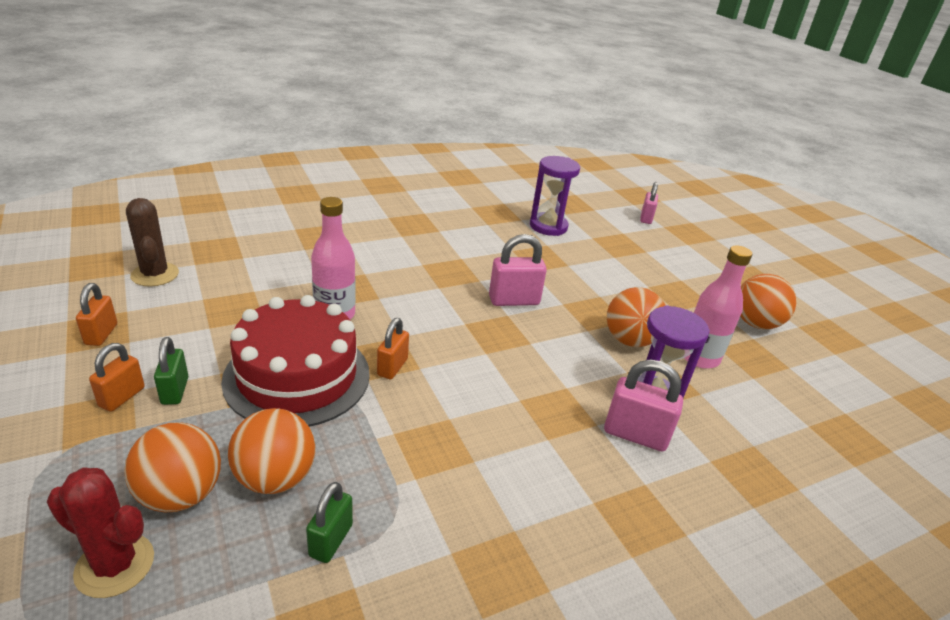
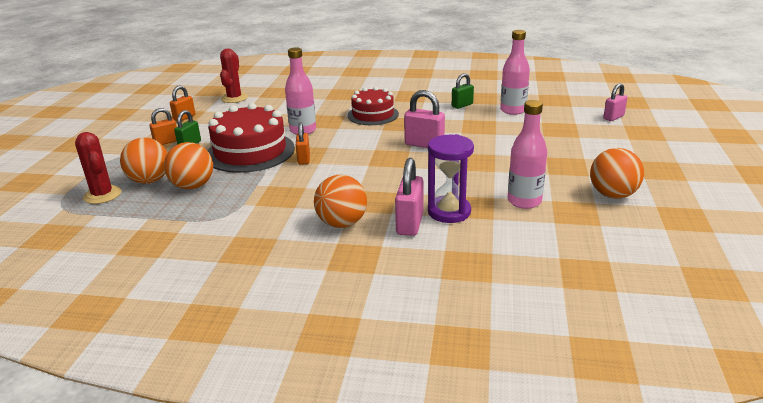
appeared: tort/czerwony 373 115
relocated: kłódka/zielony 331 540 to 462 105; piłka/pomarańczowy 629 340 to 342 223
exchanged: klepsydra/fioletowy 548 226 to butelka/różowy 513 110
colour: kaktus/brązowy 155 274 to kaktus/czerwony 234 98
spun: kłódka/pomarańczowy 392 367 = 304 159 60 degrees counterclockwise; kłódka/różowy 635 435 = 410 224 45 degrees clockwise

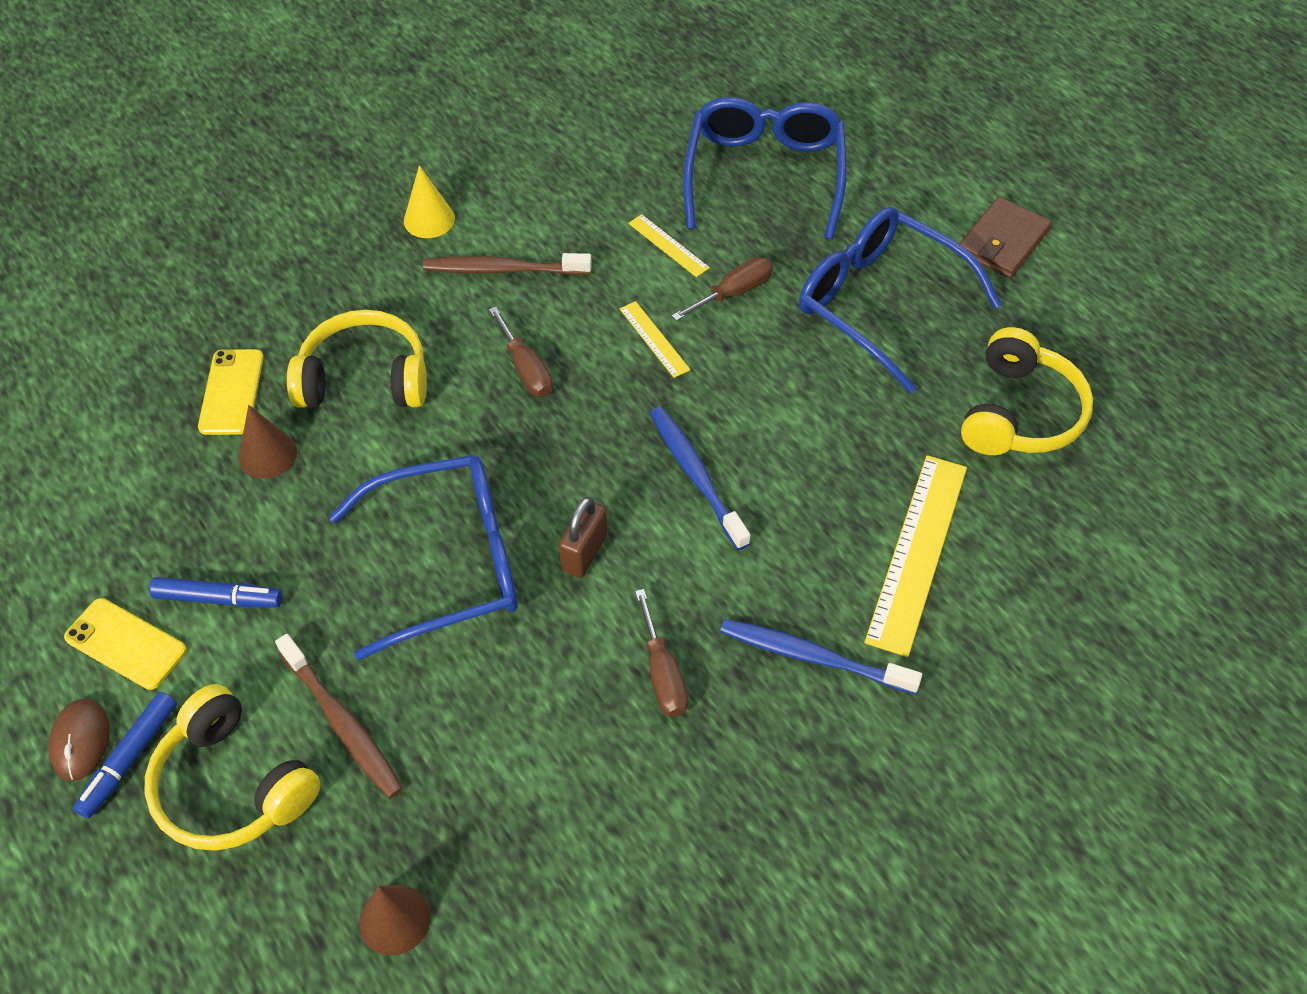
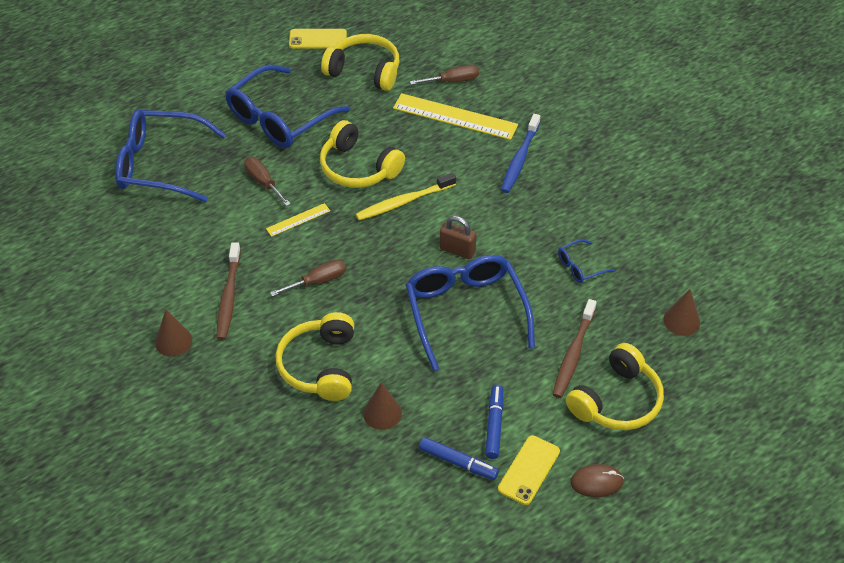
missing: linijka/żółty 668 245; portfel/brązowy 1002 242
appeared: słuchawki/żółty 358 168; okulary/niebieski 580 266
relocated: flamaster/niebieski 130 759 to 458 462; telefon/żółty 231 392 to 318 39; śrubokręt/brązowy 662 673 to 453 81
colour: stożek/żółty 429 219 to stożek/brązowy 173 341; szczoteczka do zębów/niebieski 696 476 to szczoteczka do zębów/żółty 404 202
spun: szczoteczka do zębów/brązowy 342 723 = 573 354 150 degrees clockwise

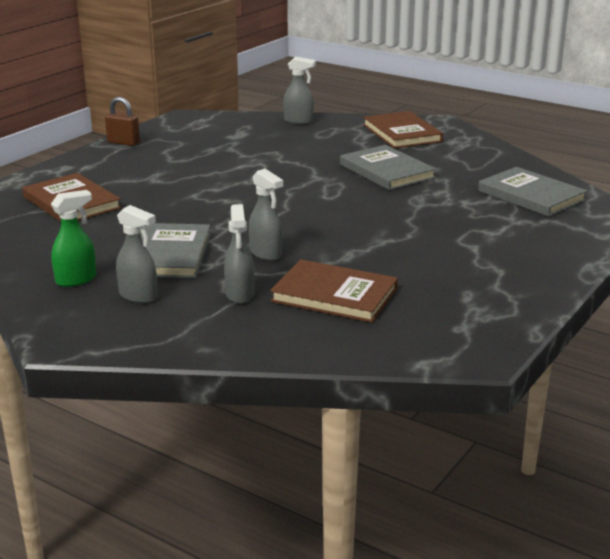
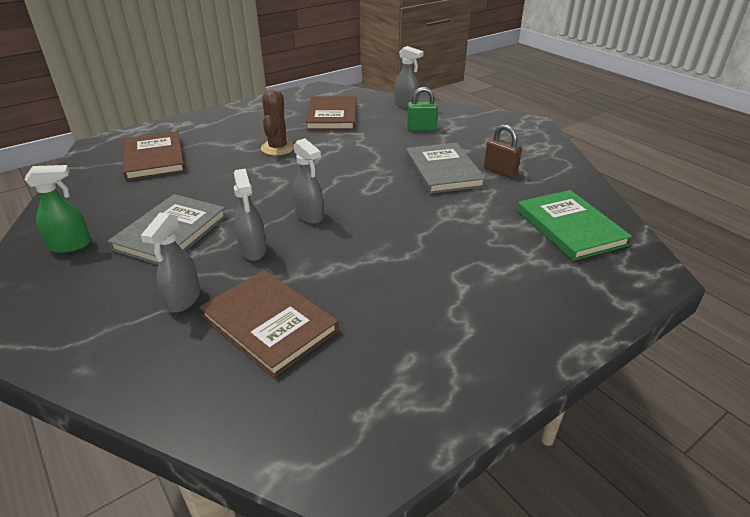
appeared: kaktus/brązowy 278 148; kłódka/zielony 421 129
relocated: kłódka/brązowy 123 143 to 500 171; spryskiwacz/szary 138 296 to 309 216; książka/brązowy 402 133 to 332 116
colour: książka/szary 531 195 to książka/zielony 570 227

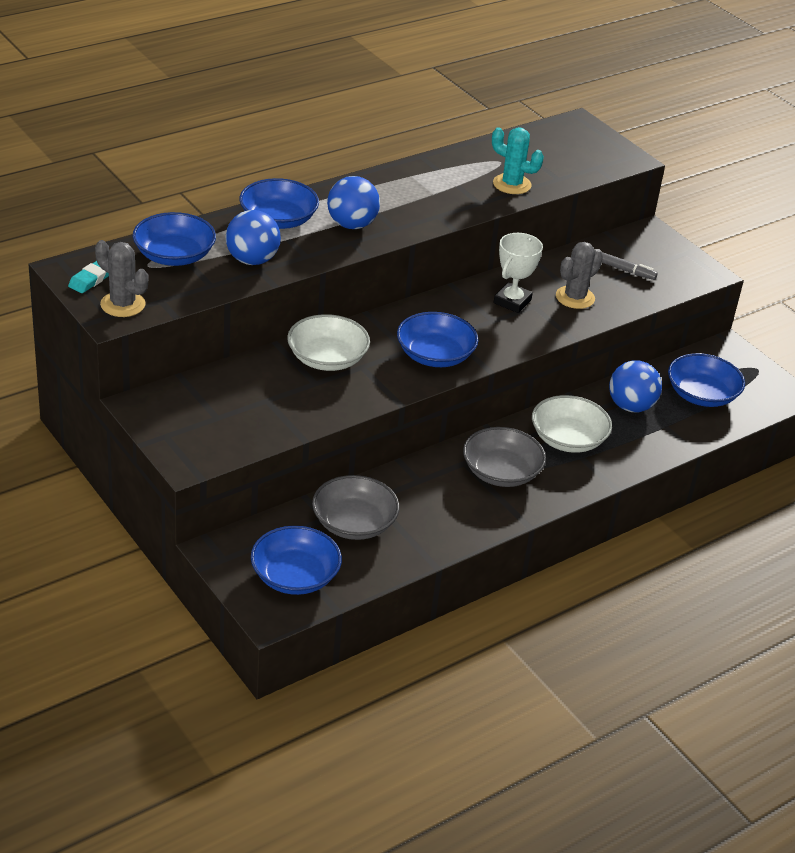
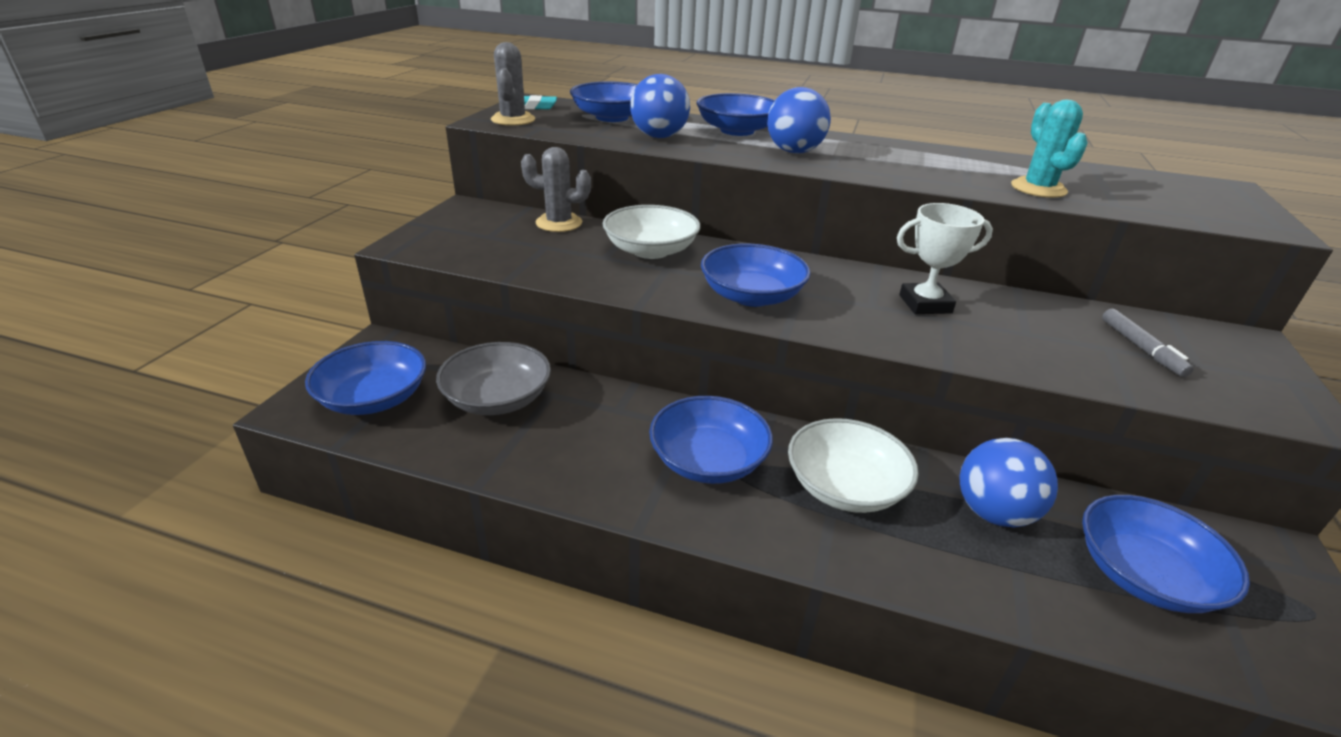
relocated: kaktus/szary 575 297 to 559 223
colour: miska/szary 501 472 to miska/niebieski 708 460

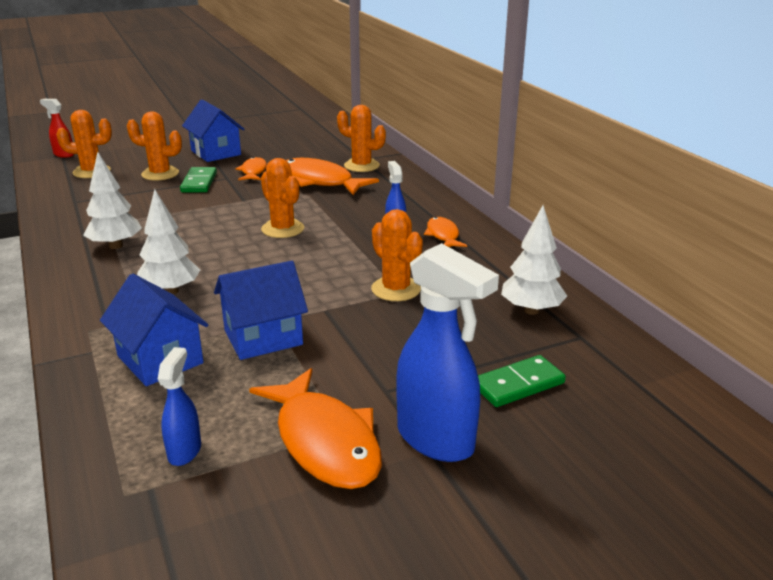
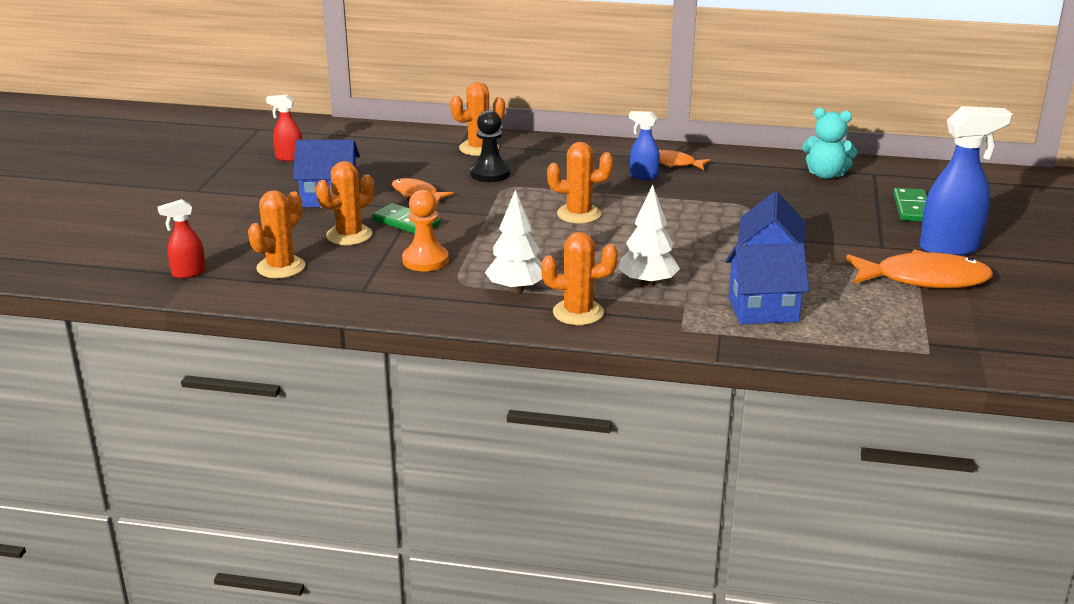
missing: spryskiwacz/niebieski 185 451
appeared: spryskiwacz/czerwony 289 158; pionek/pomarańczowy 425 260
relocated: kaktus/pomarańczowy 396 289 to 578 313
exchanged: ryba/pomarańczowy 320 181 to pionek/czarny 490 173; drzewko/biały 531 310 to miś/turkusowy 826 175

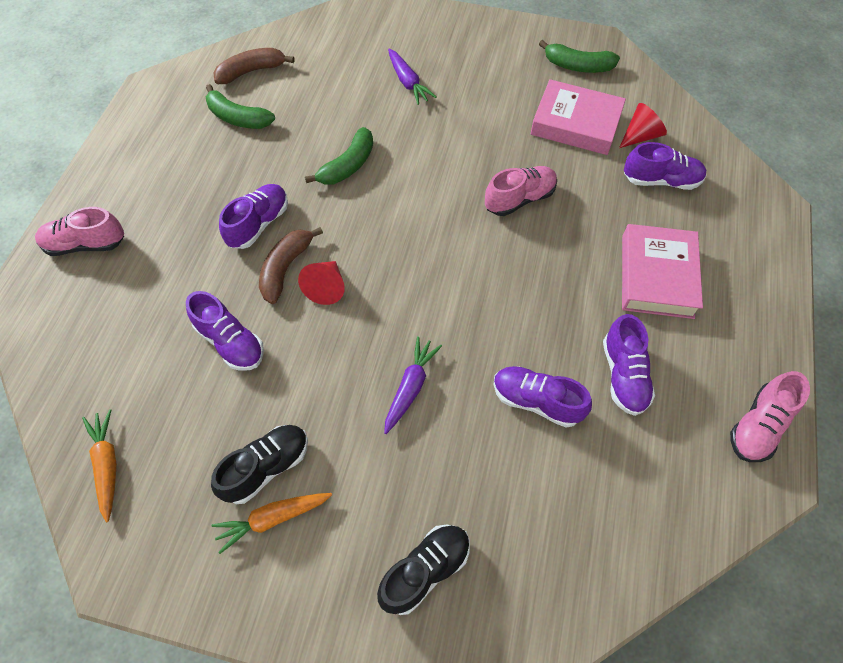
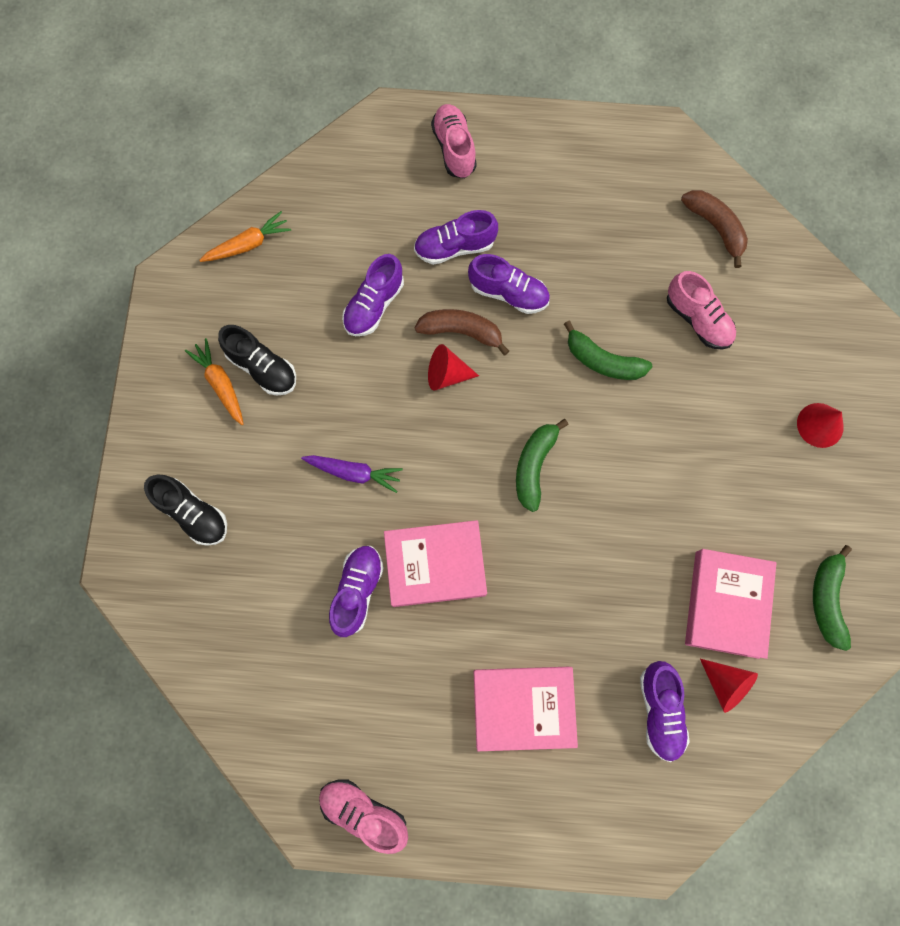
missing: marchewka/fioletowy 408 82
appeared: książka/różowy 435 565; stożek/czerwony 820 425
relocated: banan/zielony 238 118 to 534 465; but/różowy 519 199 to 697 319; but/fioletowy 623 375 to 455 247

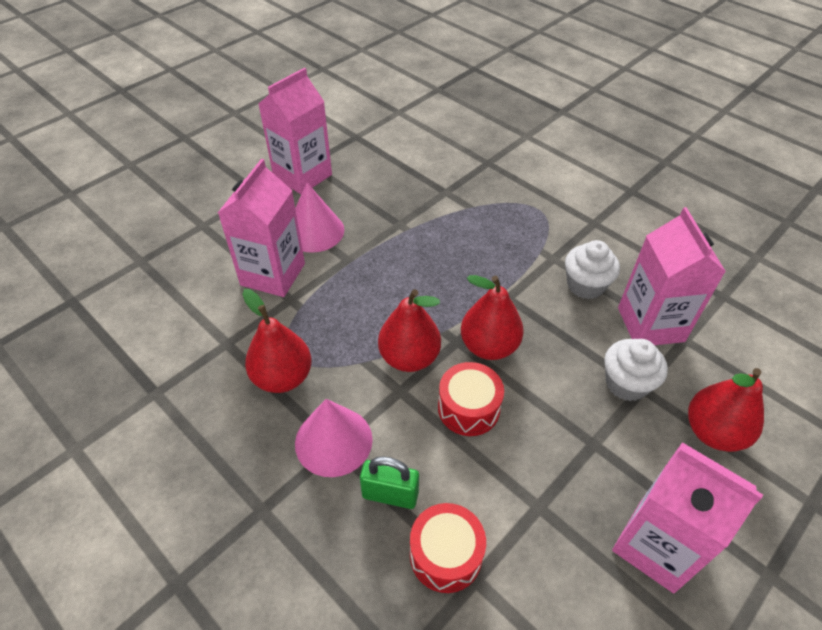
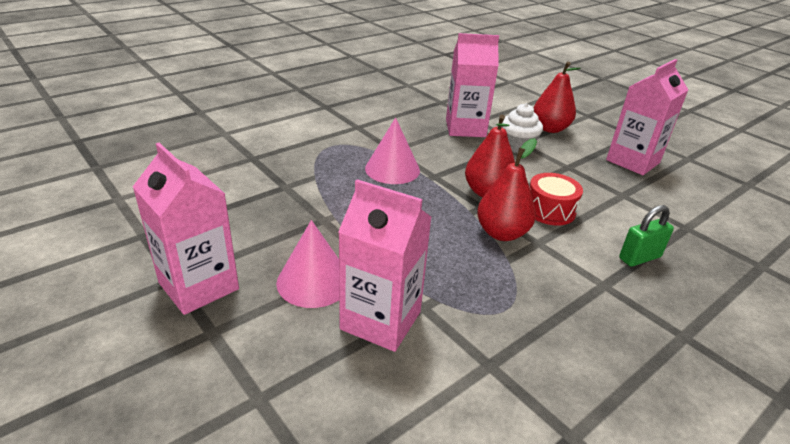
missing: gruszka/czerwony 282 377; bęben/czerwony 445 555; muffinka/biały 585 285
relocated: stożek/różowy 333 441 to 392 169
spun: kłódka/zielony 390 495 = 639 258 45 degrees clockwise

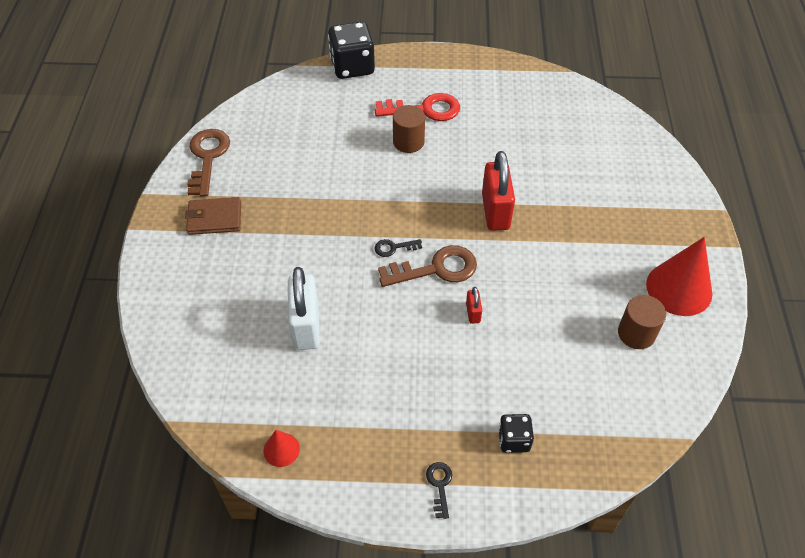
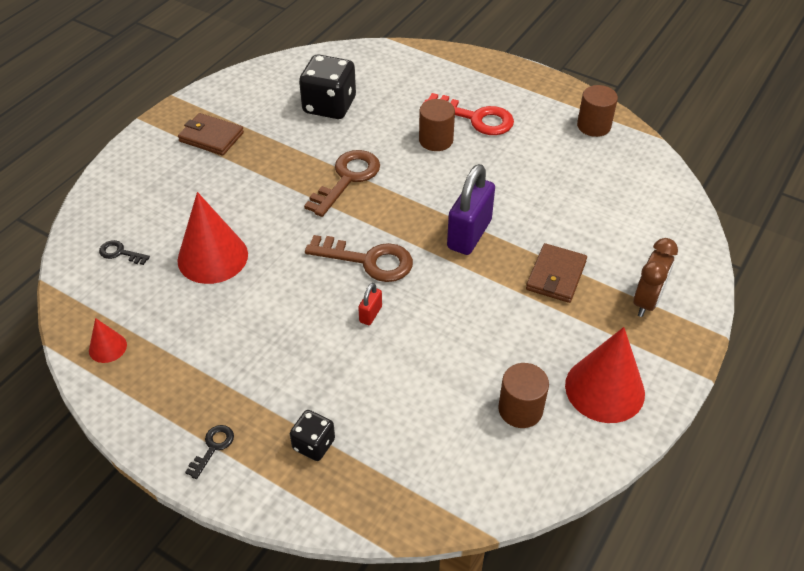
appeared: portfel/brązowy 556 275; walec/brązowy 594 126; budzik/brązowy 646 301
relocated: klucz/brązowy 207 158 to 347 179; kostka do gry/czarny 352 67 to 329 106; klucz/czarny 394 248 to 120 253
exchanged: kłódka/biały 306 326 to stożek/czerwony 212 257
colour: kłódka/czerwony 495 211 to kłódka/fioletowy 469 234

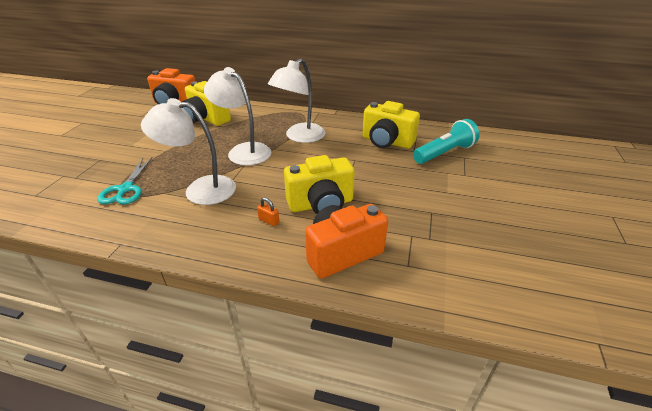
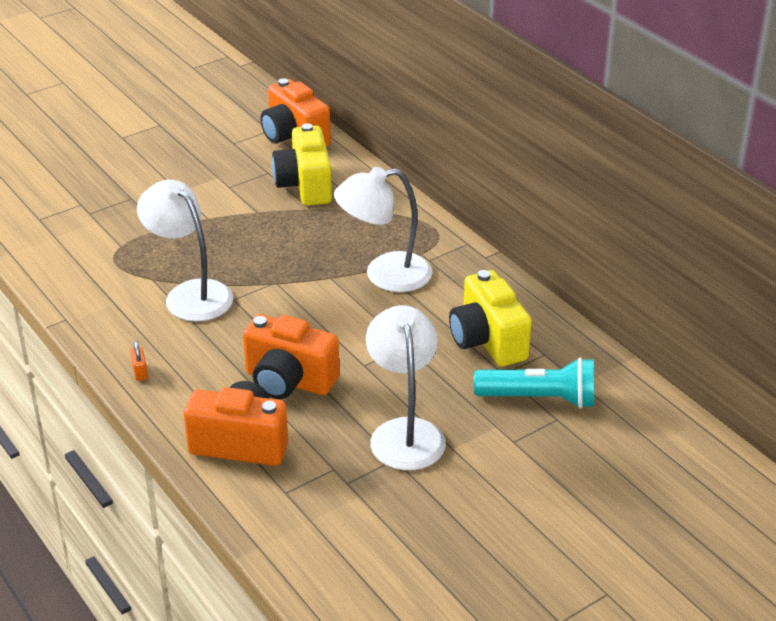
missing: nożyczki/turkusowy 126 189
relocated: lampka/biały 243 151 to 405 432; kłódka/pomarańczowy 269 221 to 140 372
colour: aparat fotograficzny/żółty 321 204 to aparat fotograficzny/pomarańczowy 289 381

